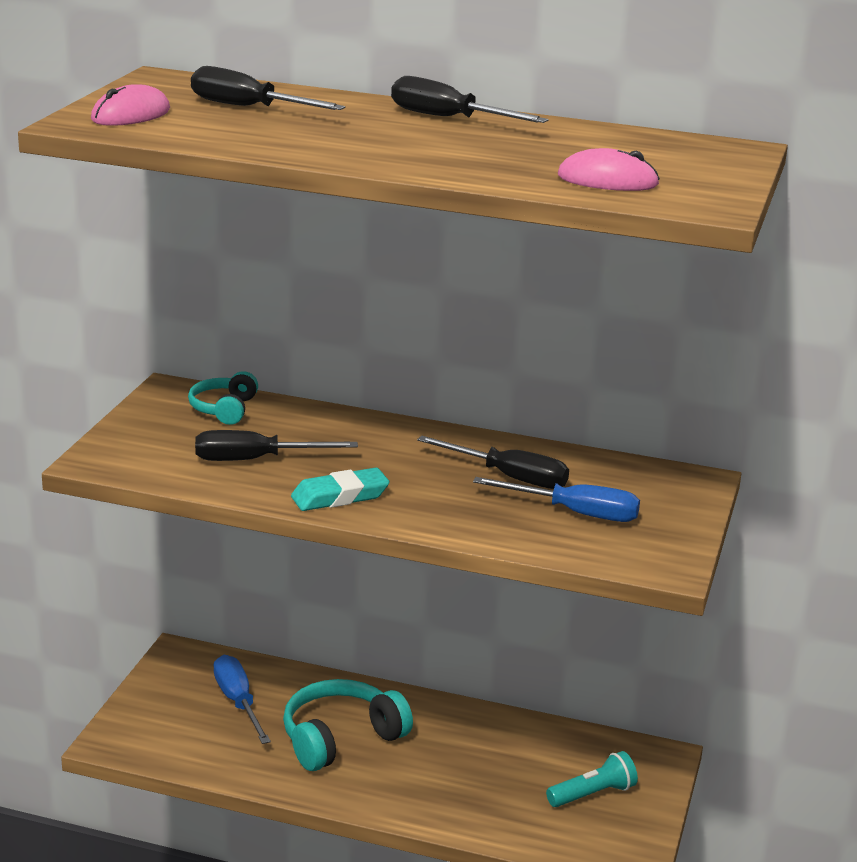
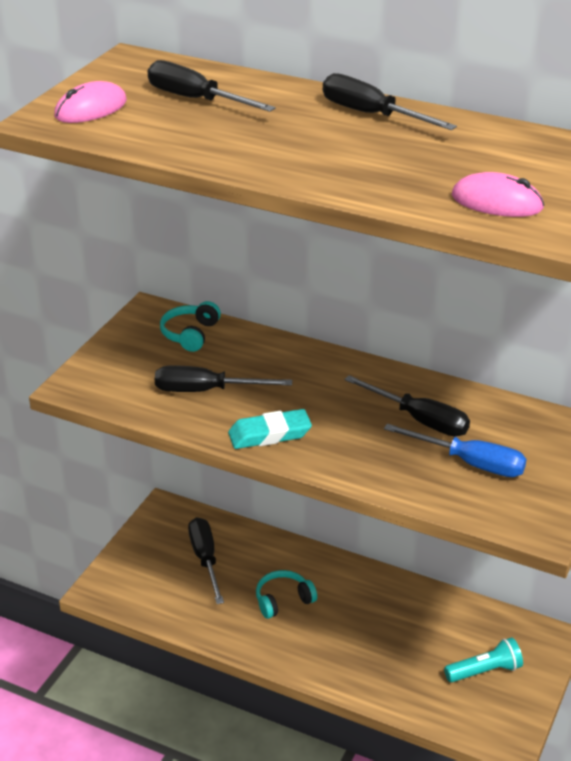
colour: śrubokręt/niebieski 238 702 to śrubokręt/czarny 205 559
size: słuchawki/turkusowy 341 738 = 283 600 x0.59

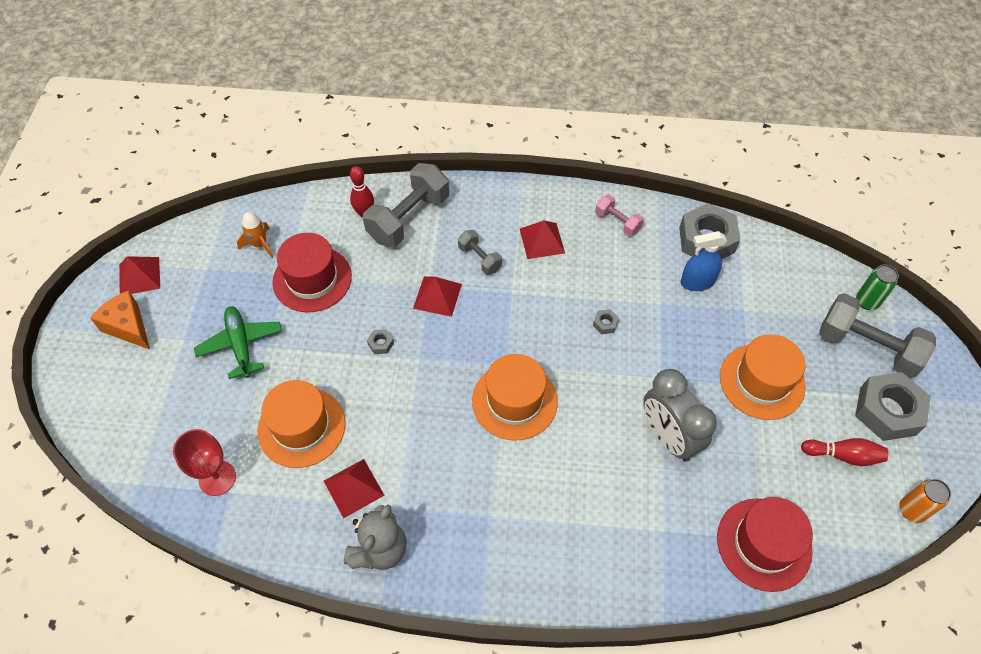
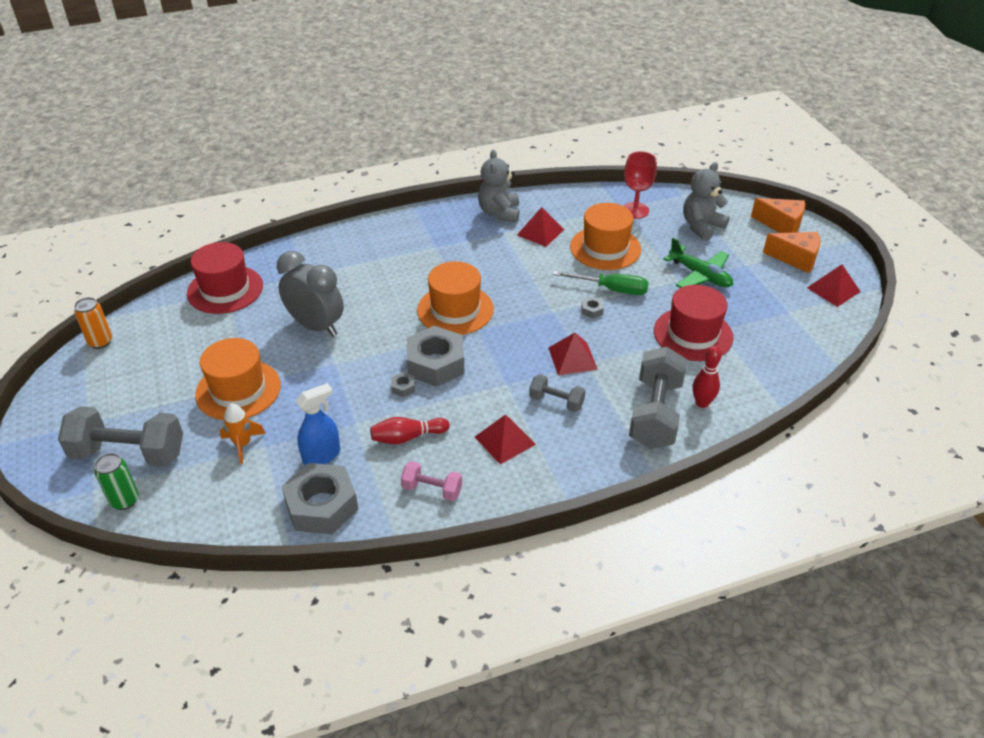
appeared: śrubokręt/zielony 611 289; miś/szary 701 226; ser/pomarańczowy 781 225
relocated: rakieta/pomarańczowy 260 245 to 243 444; kręgiel/czerwony 843 455 to 407 437; nakrętka/szary 887 411 to 436 363

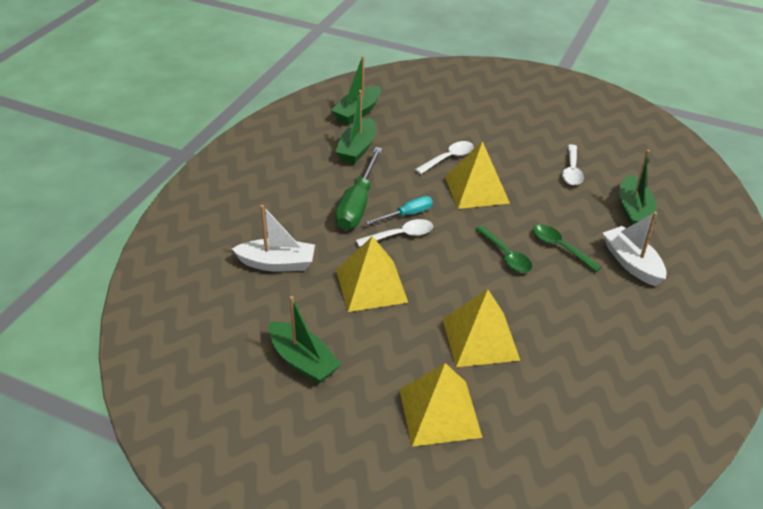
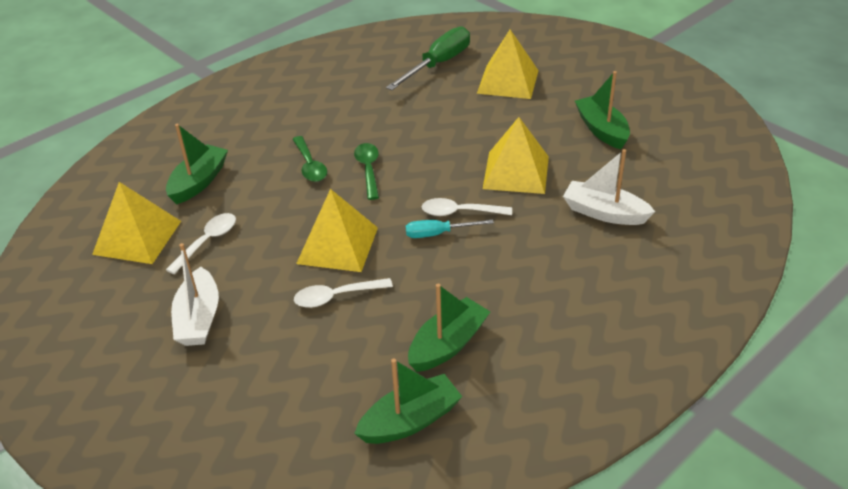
relocated: śrubokręt/zielony 357 204 to 438 64; piramida/żółty 480 339 to 137 237; łódka/biały 632 263 to 199 318

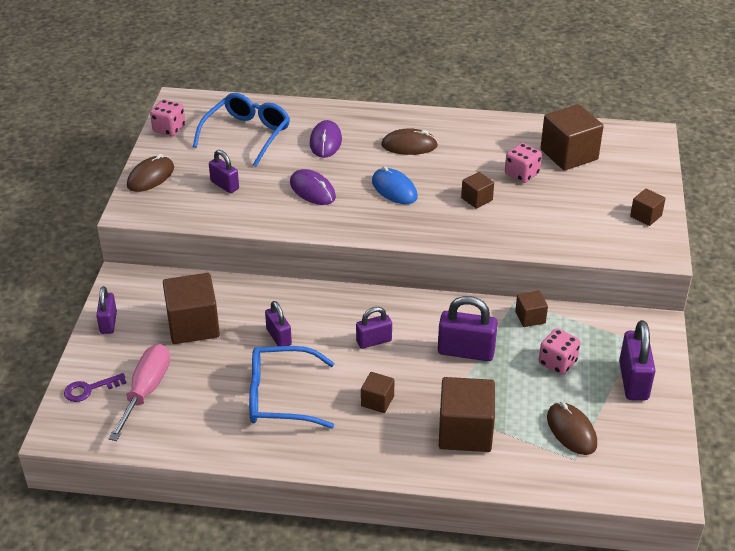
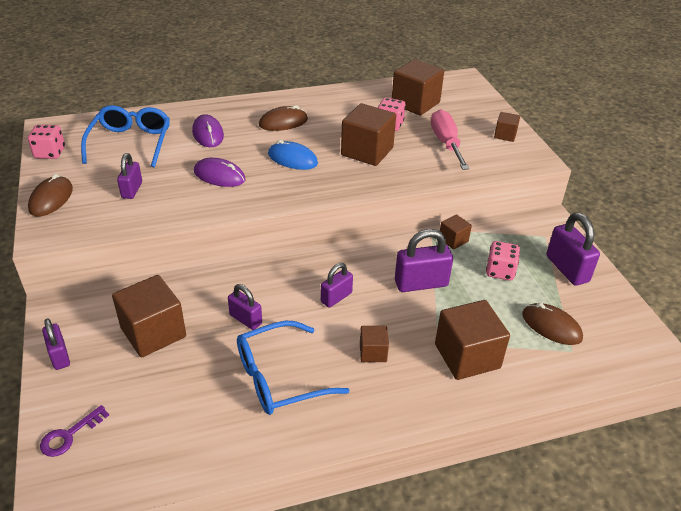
relocated: śrubokręt/różowy 146 391 to 446 143
spun: kłódka/fioletowy 224 185 = 132 190 75 degrees clockwise
size: sześcian/brązowy 476 199 = 367 151 x1.93

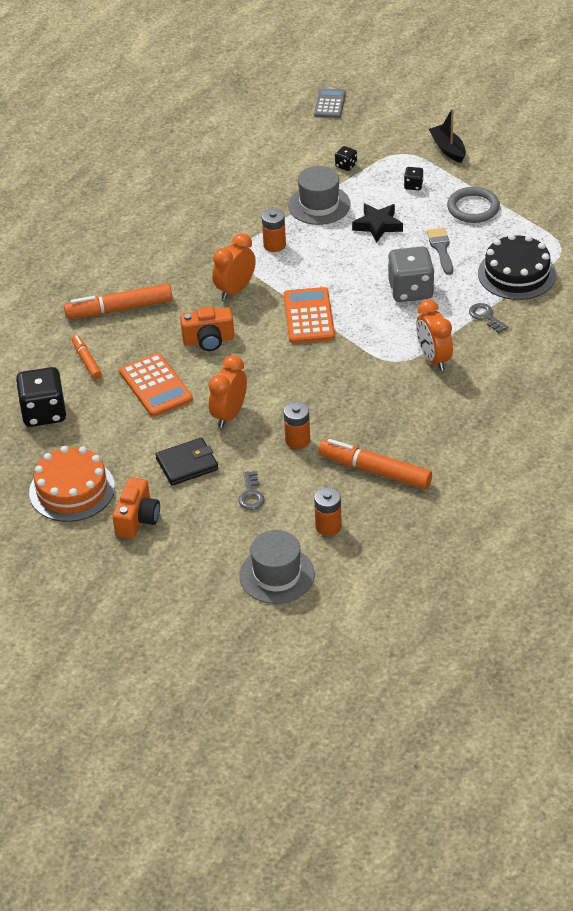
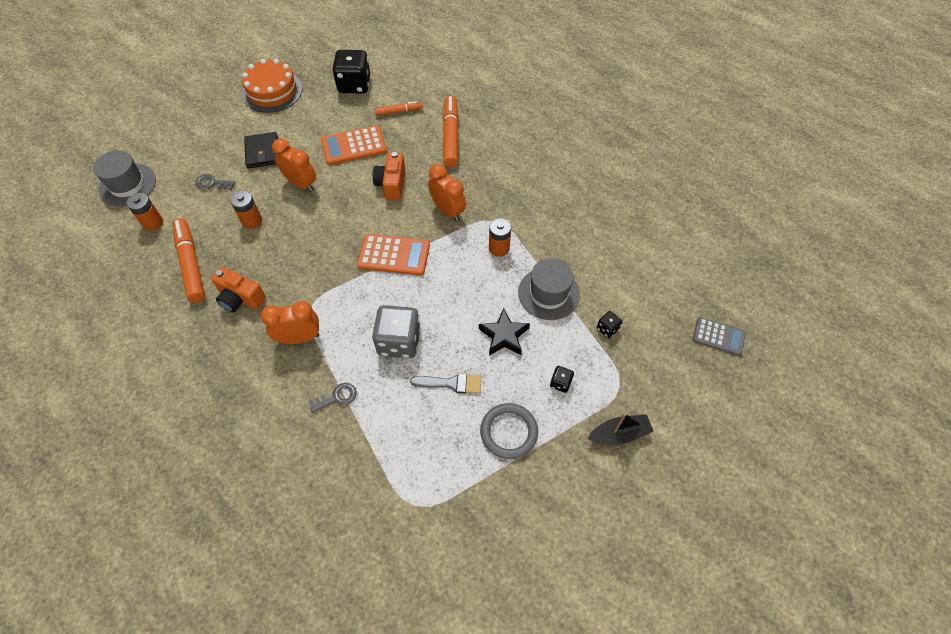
missing: tort/czarny 516 274
relocated: aparat fotograficzny/pomarańczowy 137 519 to 240 298
spun: flamaster/pomarańczowy 375 471 = 191 264 60 degrees counterclockwise

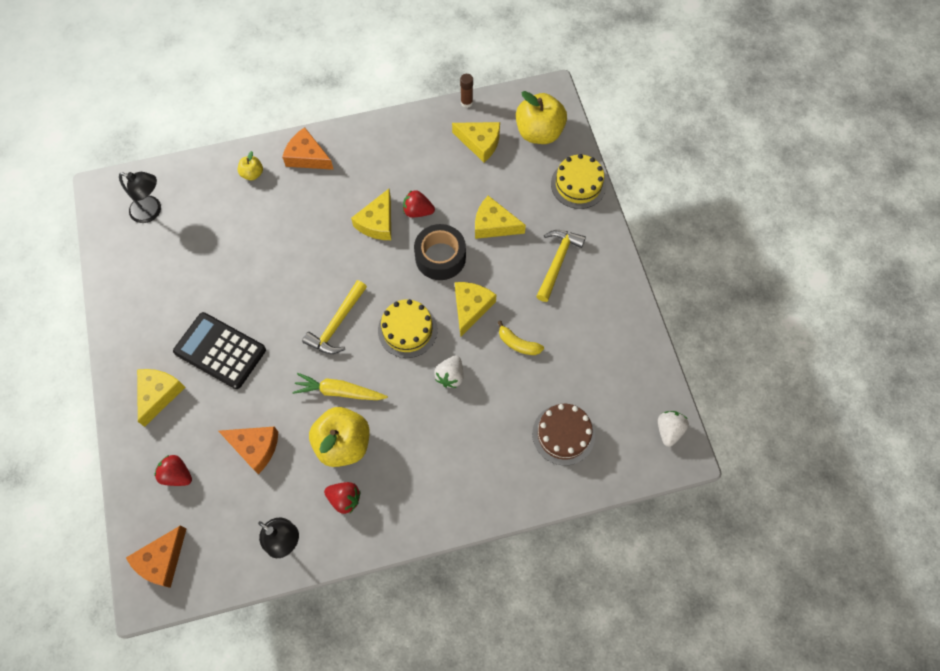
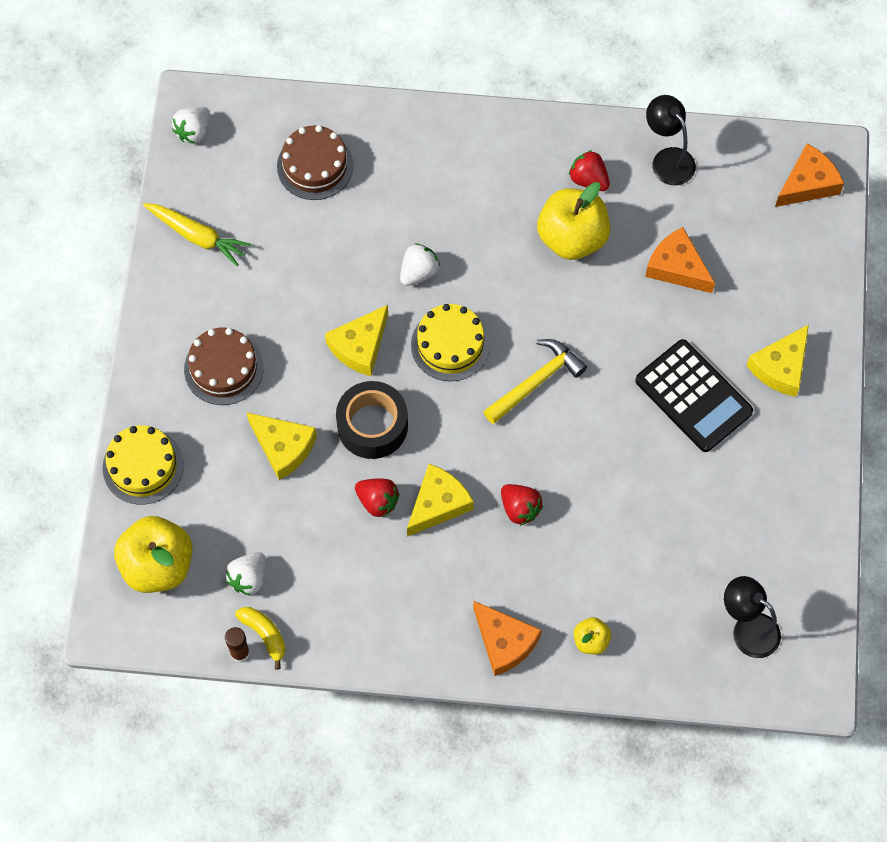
relocated: truskawka/czerwony 177 475 to 520 508; marchewka/żółty 339 391 to 198 236; banan/żółty 518 343 to 265 635
exchanged: ser/żółty 480 143 to truskawka/biały 248 578; młotek/żółty 557 262 to tort/brązowy 223 368

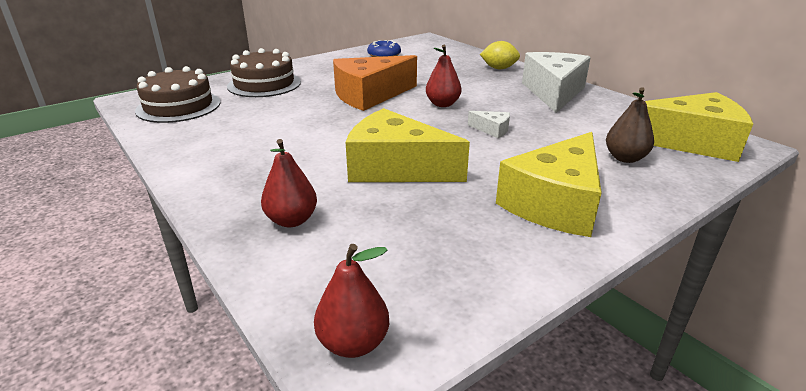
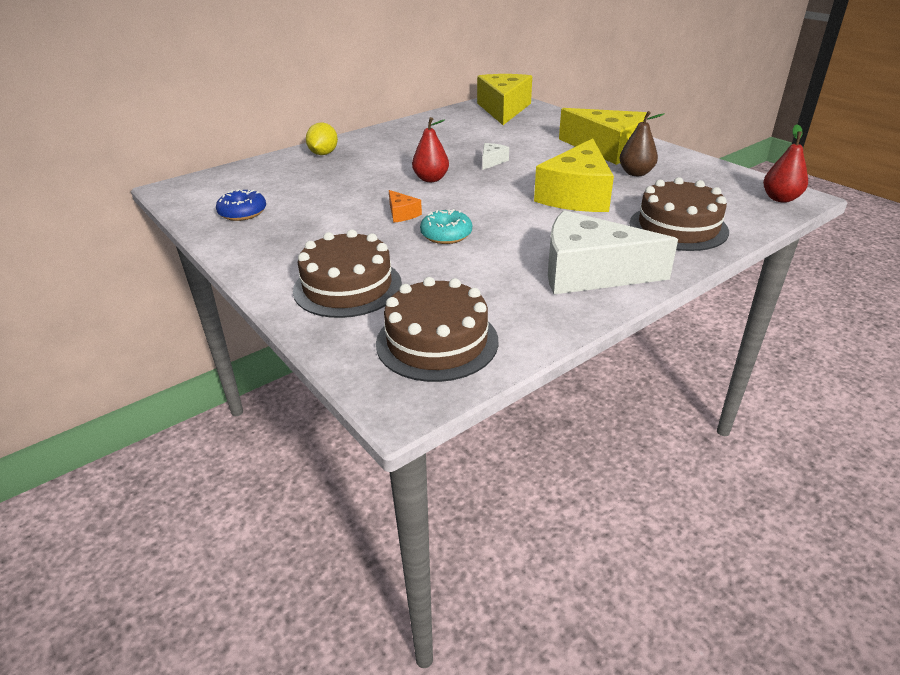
appeared: donut/turkusowy 446 235
relocated: ser/biały 554 92 to 589 273; gruszka/brązowy 625 158 to 636 173
exchanged: gruszka/czerwony 291 220 to tort/brązowy 678 227
size: ser/pomarańczowy 369 95 = 402 214 x0.42

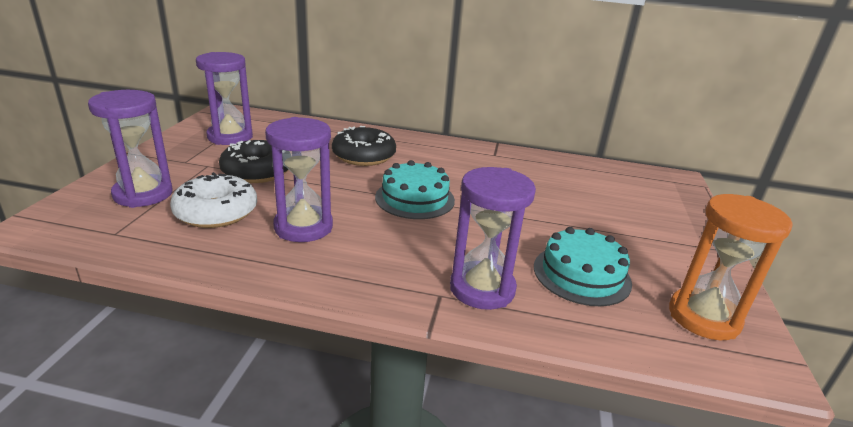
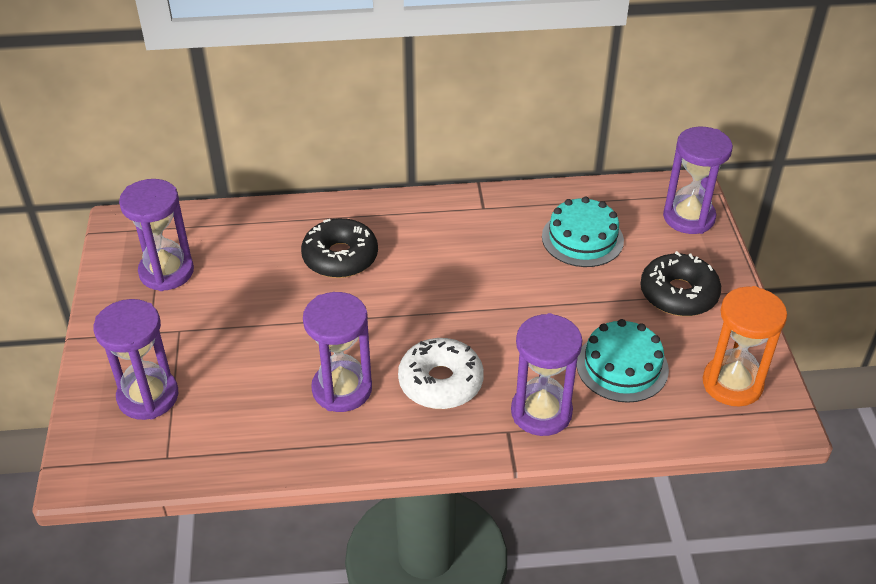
appeared: klepsydra/fioletowy 688 217
relocated: donut/biały 216 212 to 440 382; donut/czarny 257 171 to 678 294; tort/turkusowy 415 198 to 582 238

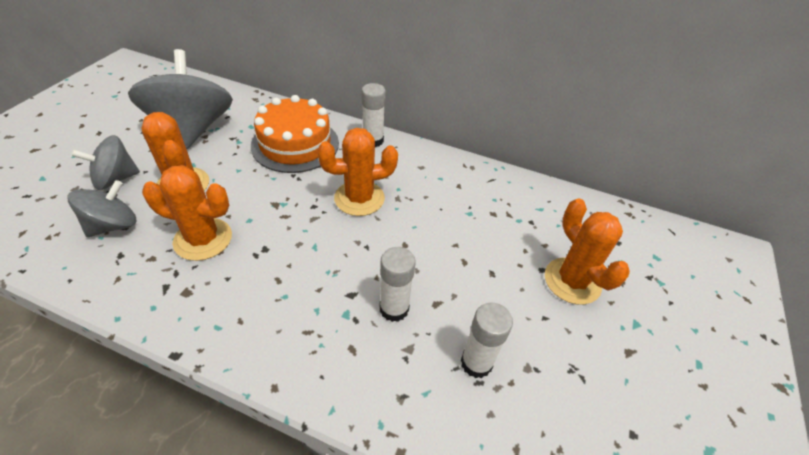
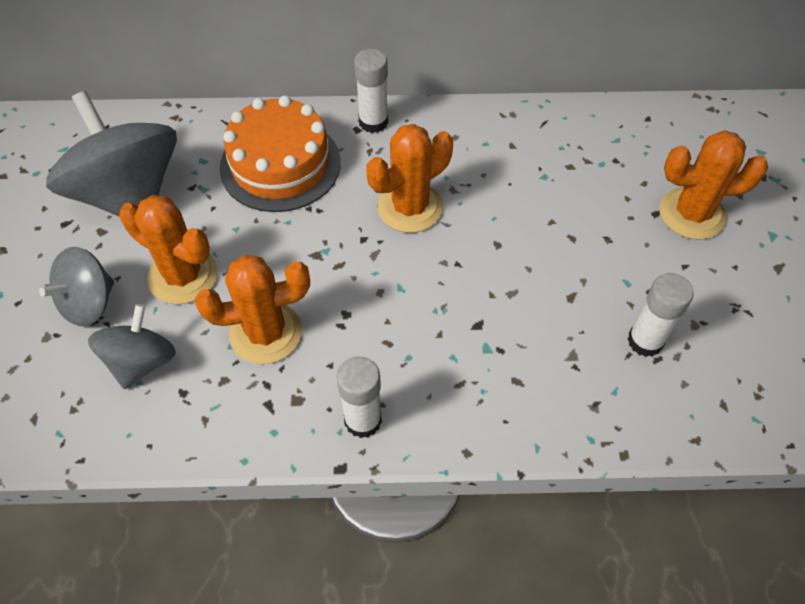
relocated: klej w sztyfcie/biały 394 308 to 363 420
spun: kaktus/pomarańczowy 572 281 = 692 214 45 degrees counterclockwise

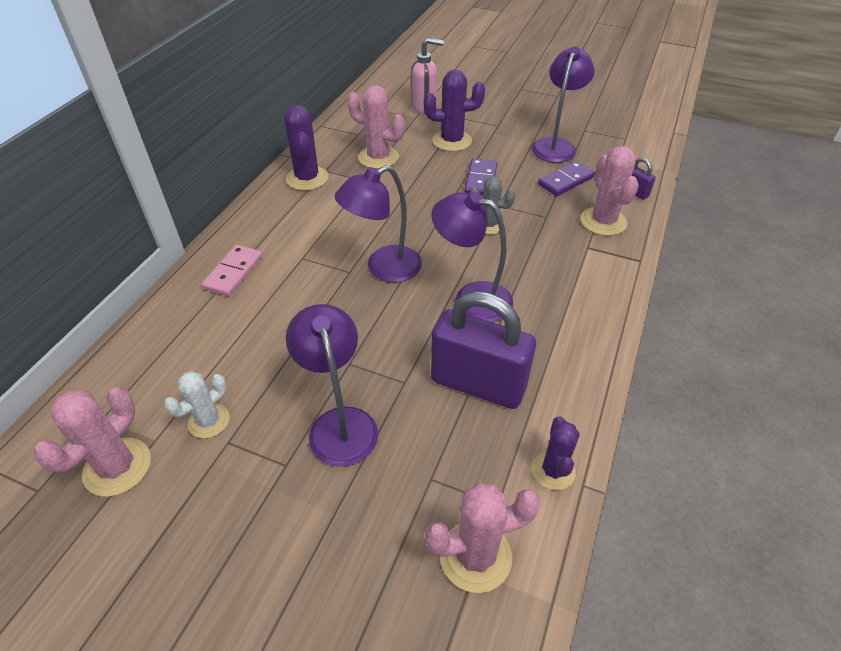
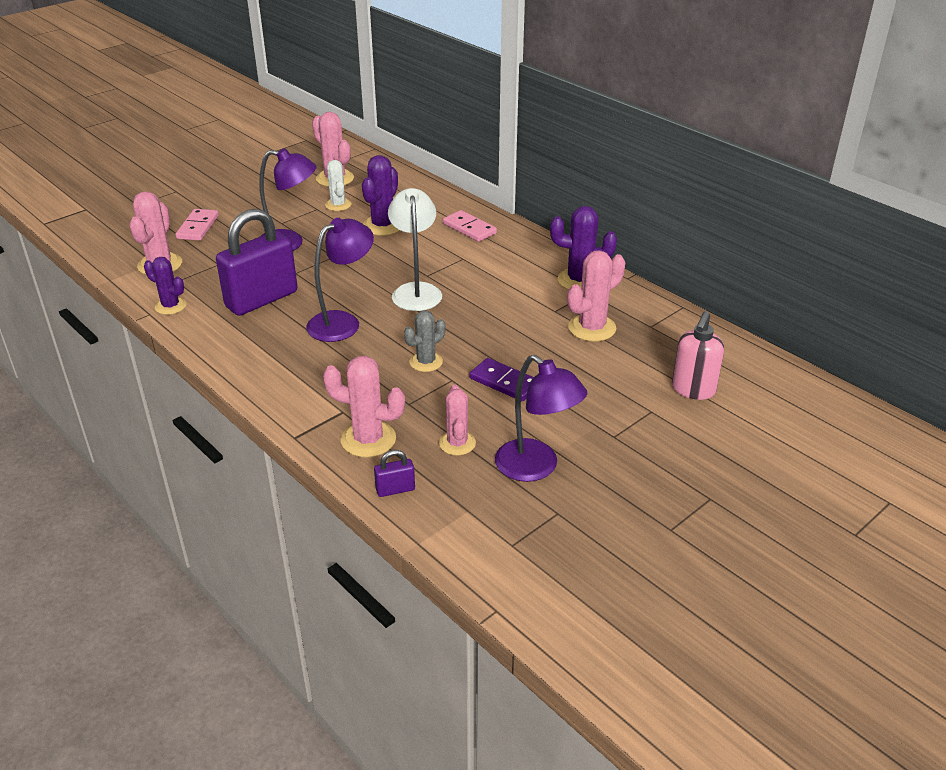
appeared: kostka domina/różowy 198 227
relocated: kaktus/fioletowy 452 141 to 383 226
exchanged: kostka domina/fioletowy 565 181 to kaktus/różowy 457 443
colour: lampka/fioletowy 384 268 to lampka/biały 416 291

